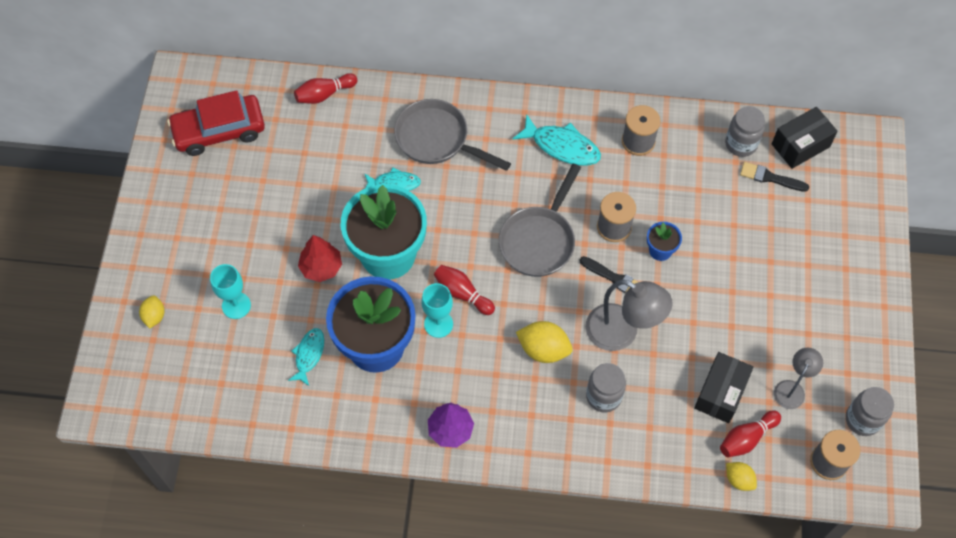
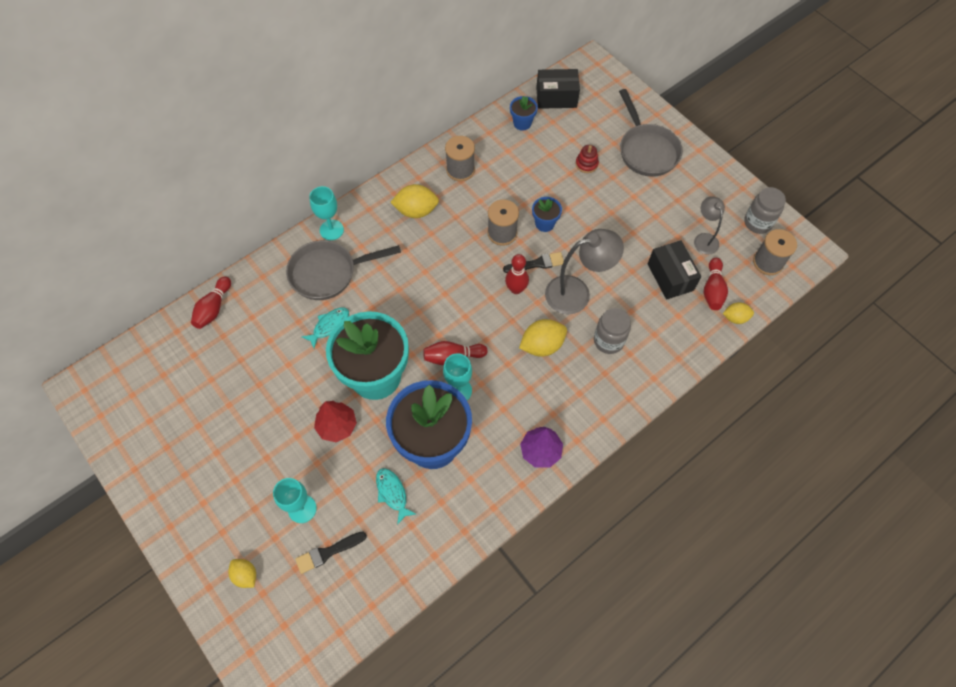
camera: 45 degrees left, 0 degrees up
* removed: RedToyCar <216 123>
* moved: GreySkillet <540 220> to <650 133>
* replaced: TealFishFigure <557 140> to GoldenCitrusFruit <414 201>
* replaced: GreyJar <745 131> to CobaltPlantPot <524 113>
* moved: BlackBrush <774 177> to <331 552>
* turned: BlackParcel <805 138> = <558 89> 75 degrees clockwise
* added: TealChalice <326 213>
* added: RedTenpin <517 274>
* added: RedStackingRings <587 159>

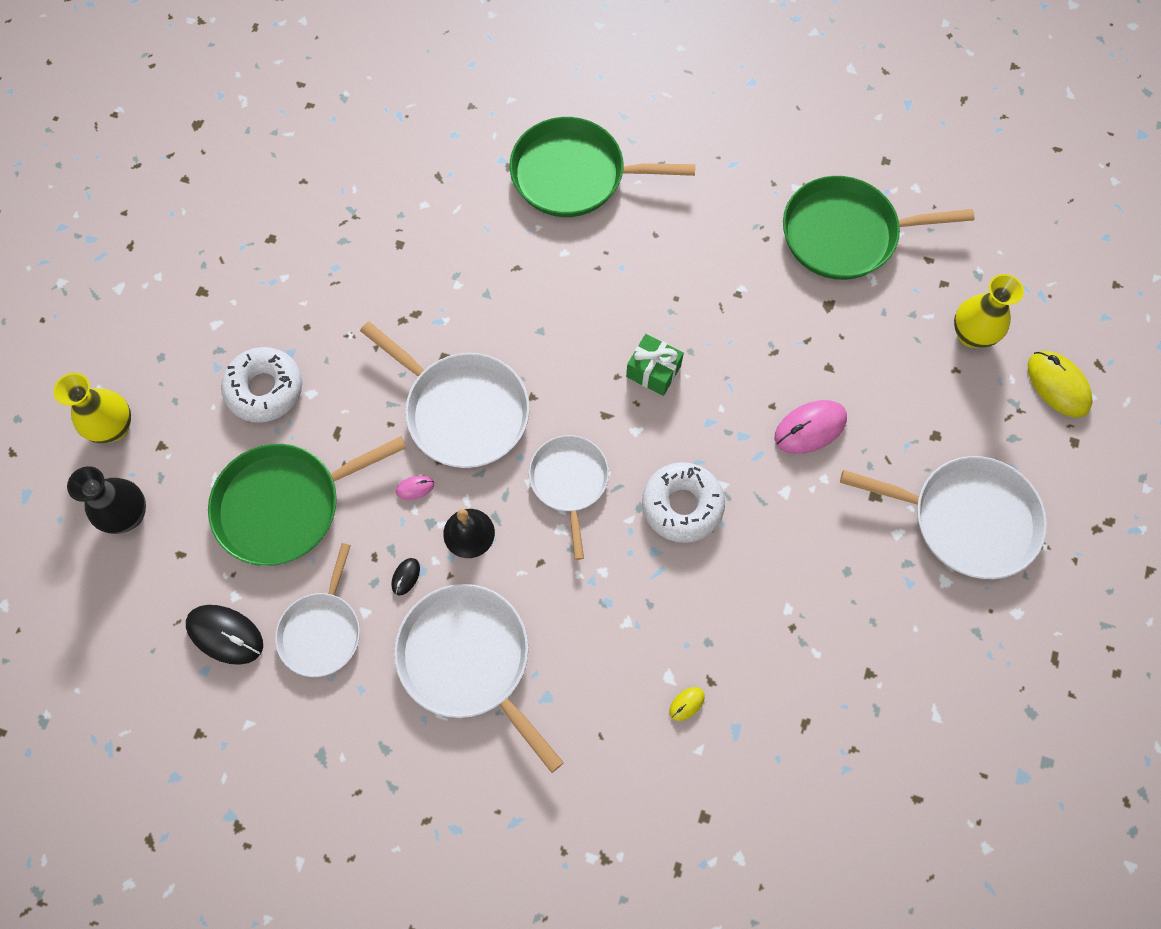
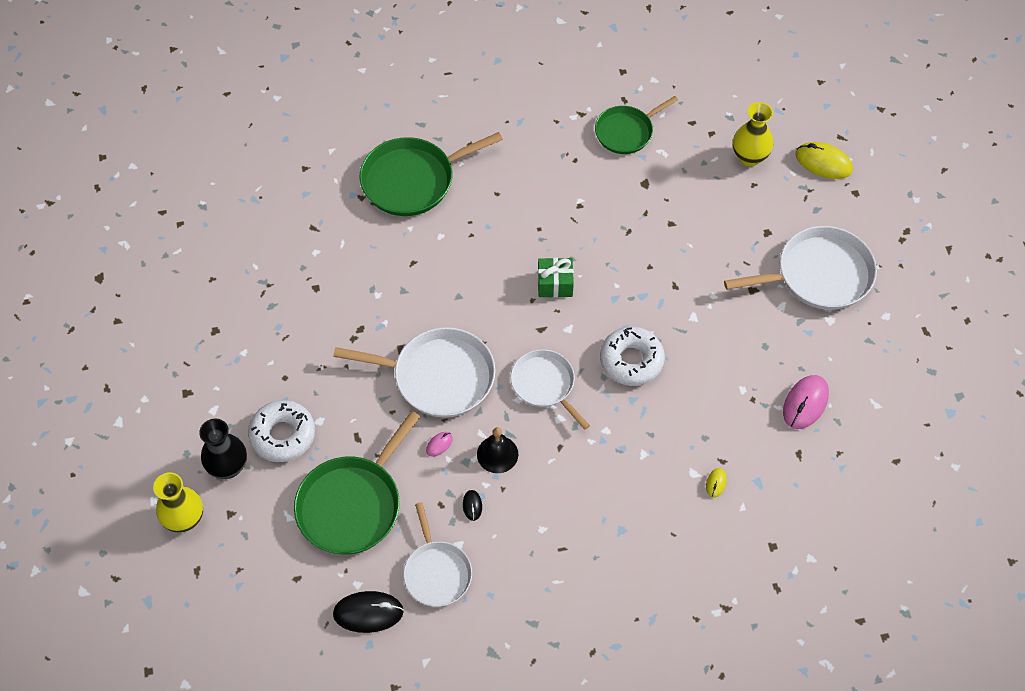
camera: 30 degrees left, 10 degrees down
* moved: BlackVase <106 500> to <223 449>
* removed: WhiteSkillet <479 678>
* moved: RosePinkMouse <810 427> to <806 402>
* resized: EmeraldSkillet <879 228> = <636 125> x0.64

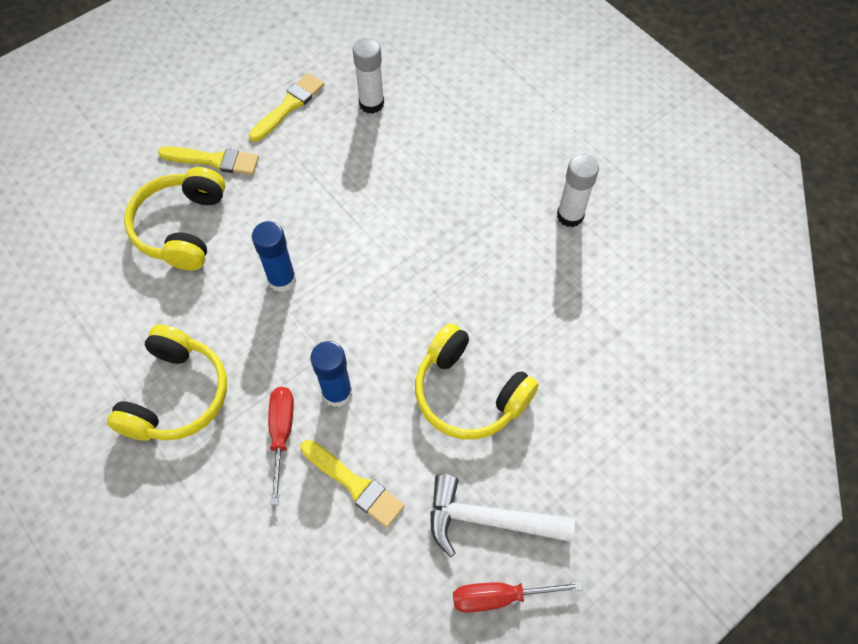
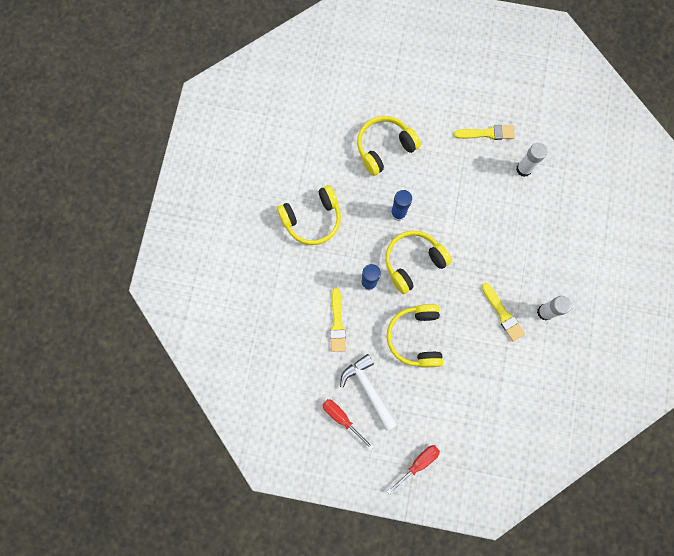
camera: 50 degrees right, 15 degrees up
* moved: GoldenBrush <208 160> to <503 312>
* moved: RedFlatScrewdriver <281 446> to <413 470>
* added: GoldenOverEarHeadphones <418 262>

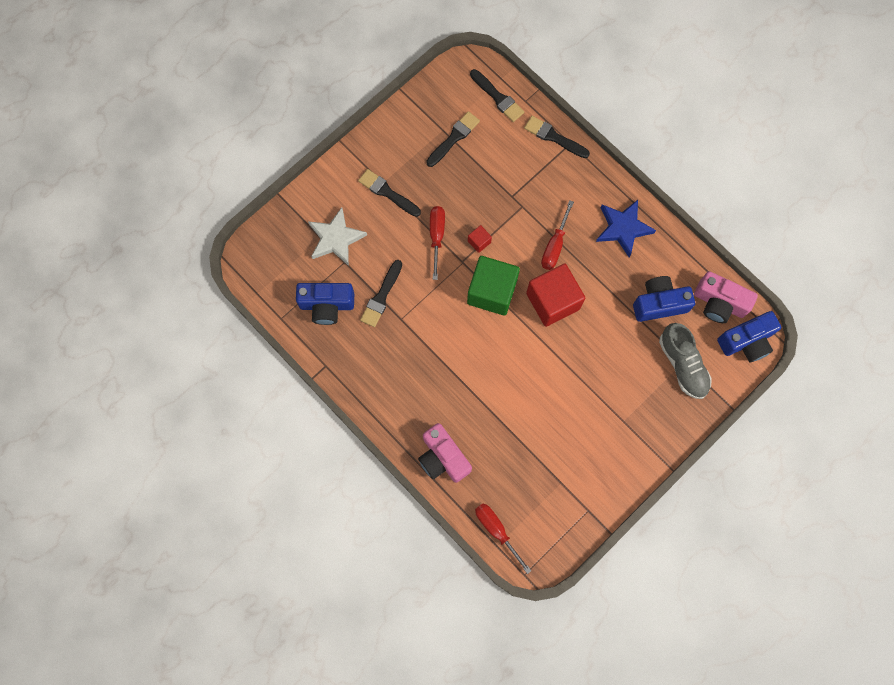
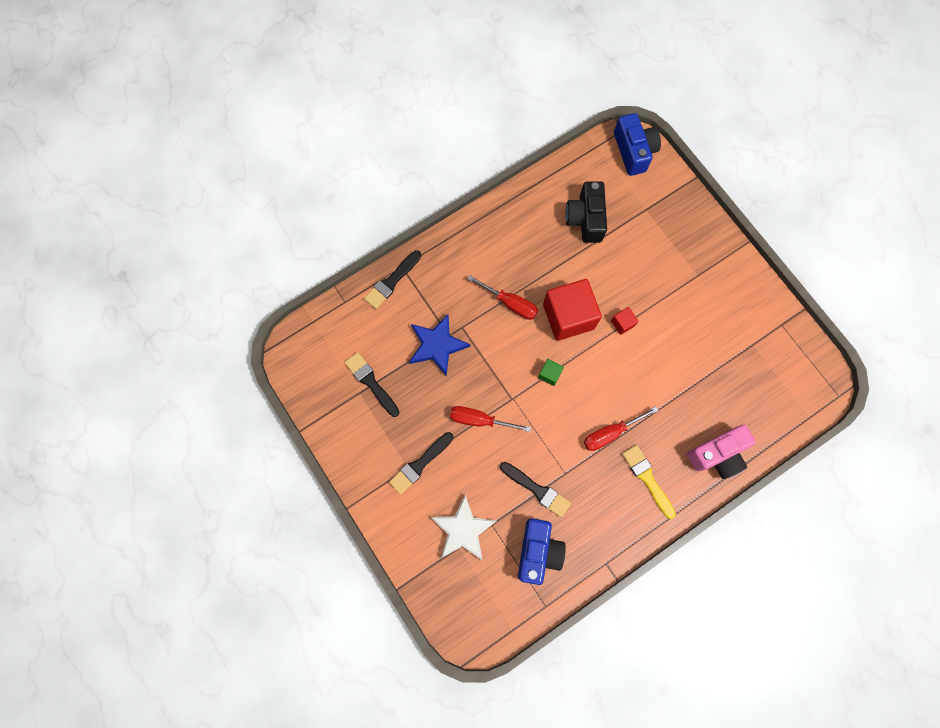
camera: 80 degrees left, 0 degrees up
* resized: EmeraldCube <493 286> = <551 372> x0.43
* moved: RedCube <480 239> to <625 321>
* removed: BlackBrush <497 95>
* moved: RedFlatScrewdriver <503 538> to <621 428>
* moved: CobaltStarShape <626 229> to <439 345>
* recoloured: CobaltCompactCamera <664 299> to BlackCompactCamera <586 212>
* removed: GreyLaceUpShoe <685 361>
* removed: RosePinkCompactCamera <726 297>
* added: GoldenBrush <649 482>

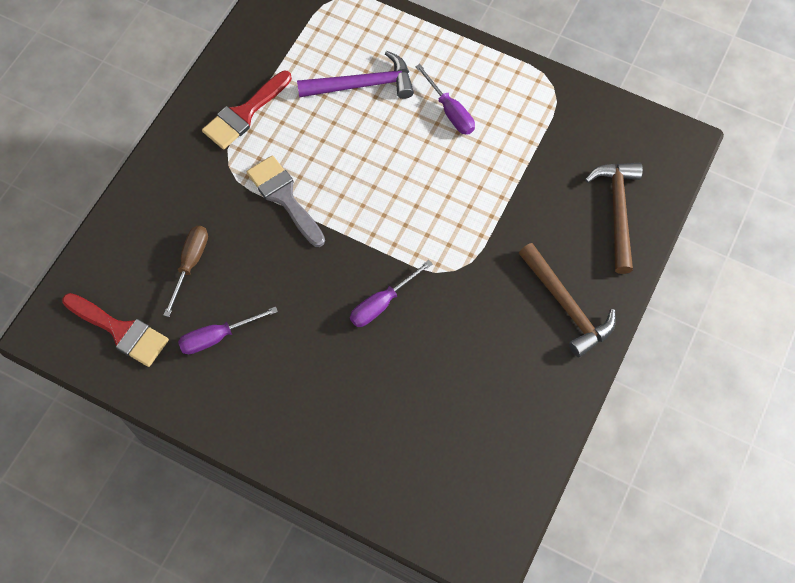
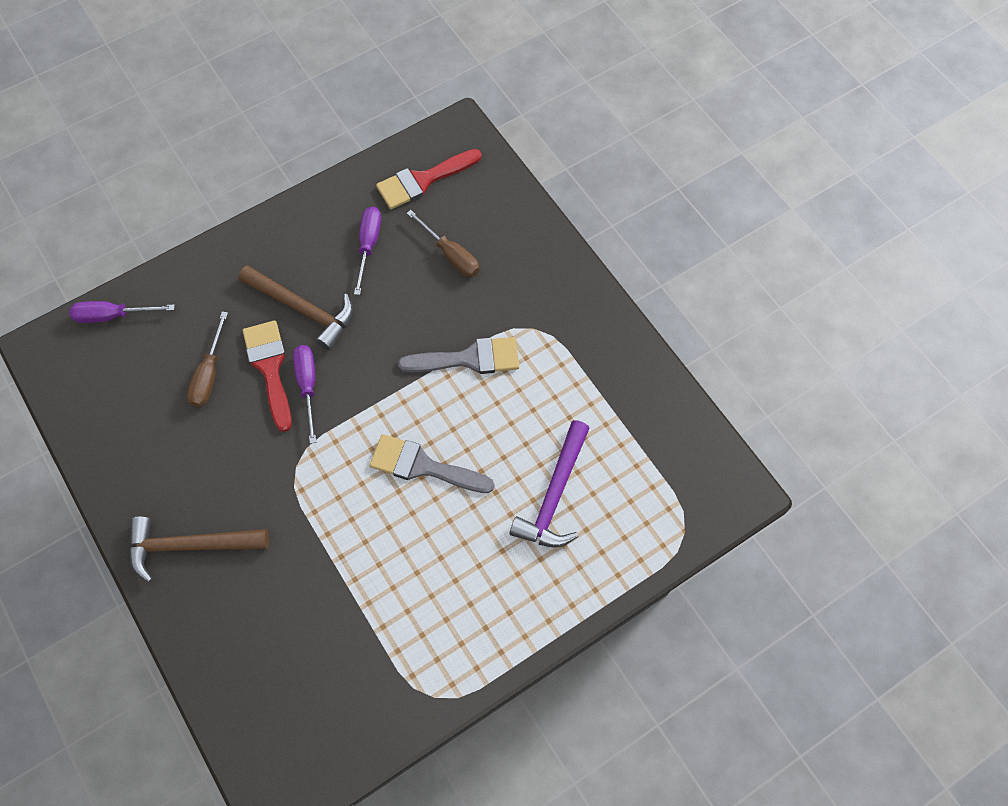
camera: 120 degrees right, 0 degrees up
* moved: RedBrush <247 110> to <267 376>
* moved: VioletFlatScrewdriver <445 99> to <122 312>
* moved: RussetClawHammer <614 218> to <296 308>
* added: RussetFlatScrewdriver <207 359>
* added: GreyBrush <431 463>

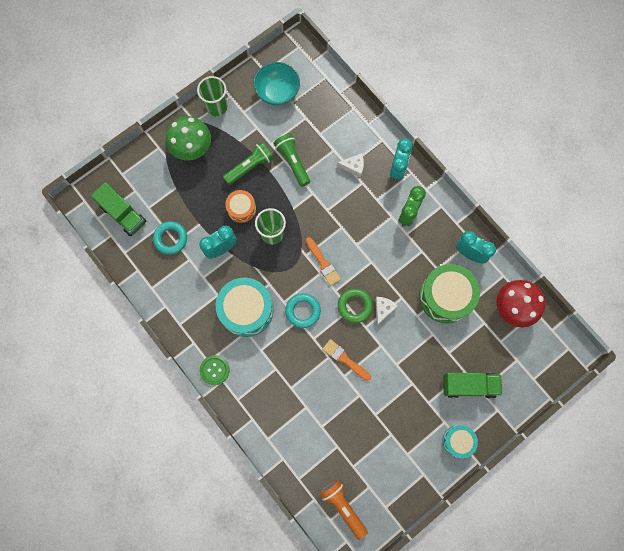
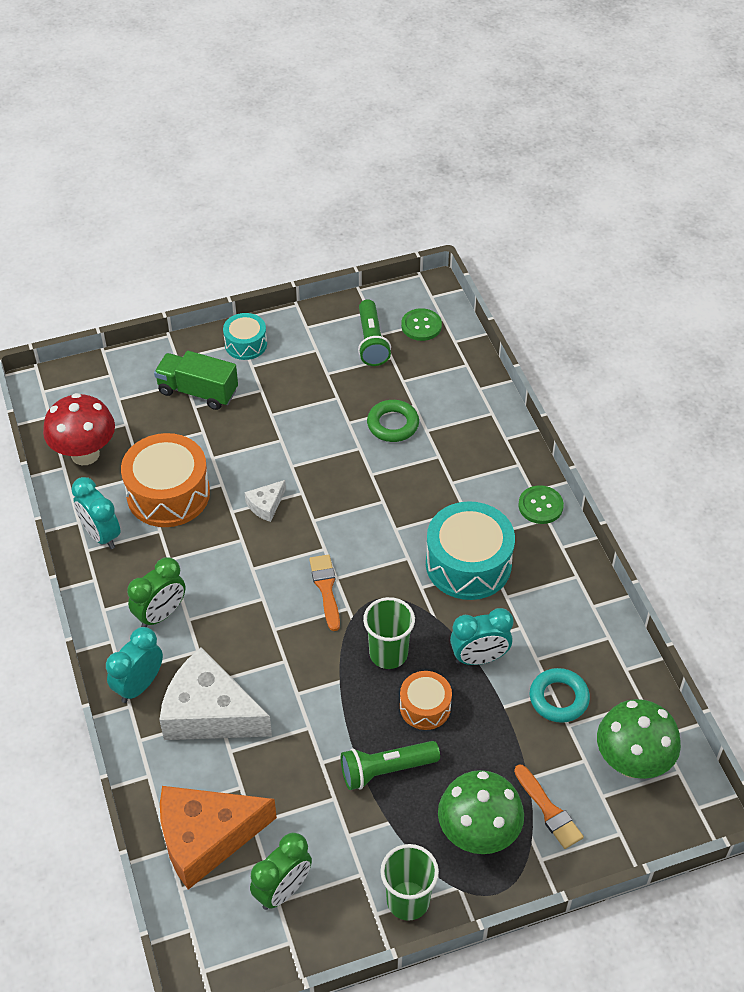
camera: 160 degrees left, 25 degrees down
* replaced: EmeraldToyTruck <118 209> to EmeraldFungus <639 739>
* replaced: TealBowl <277 84> to EmeraldAlarmClock <281 871>
* moved: EmeraldPocketTorch <292 160> to <374 332>
* removed: TealTorus <303 310>
* replaced: OrangeColouredPocketTorch <343 509> to EmeraldButton <421 324>
* moved: OrangeColouredBrush <346 360> to <549 806>
* resized: WhiteCheeseWedge <350 165> = <215 694> x2.24
* moved: EmeraldTorus <355 305> to <393 421>
* recoloured: EmeraldToyDrum <449 294> to OrangeColouredToyDrum <165 480>
* added: OrangeColouredCheeseWedge <218 838>

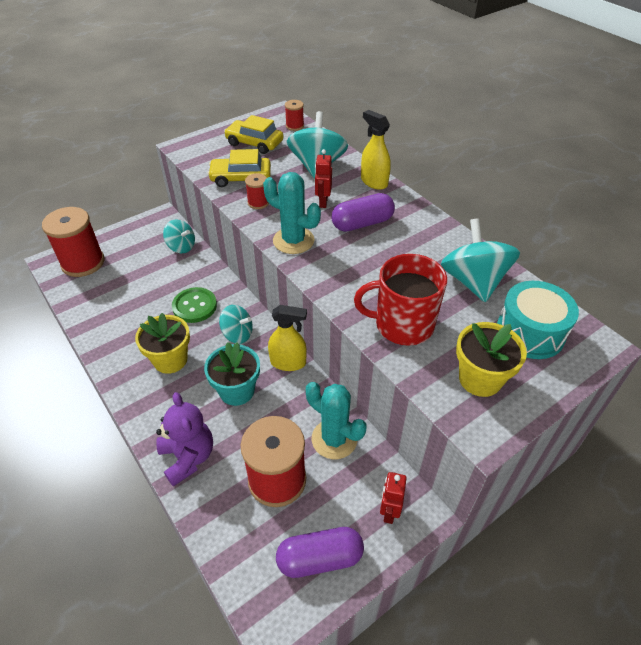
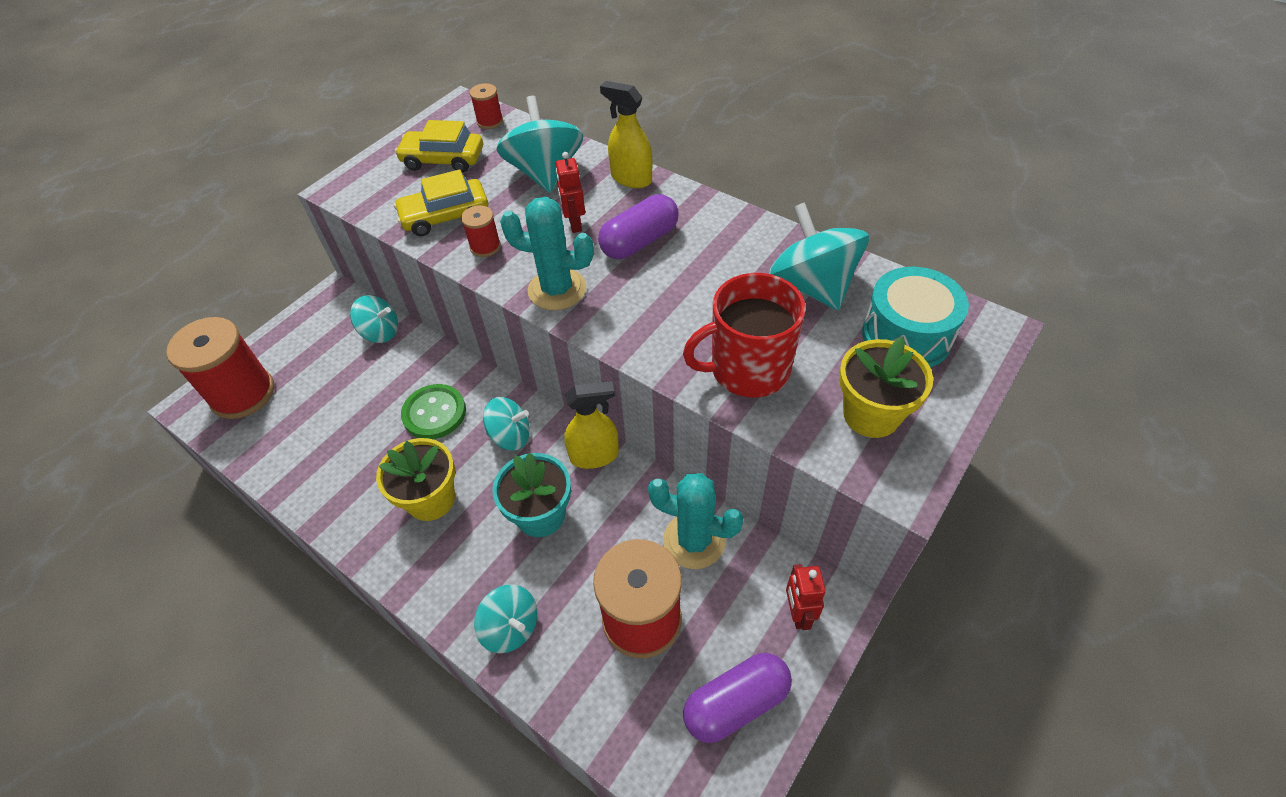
camera: 15 degrees left, 5 degrees up
* replaced: VioletTeddy <184 439> to TealSpinningTop <505 619>

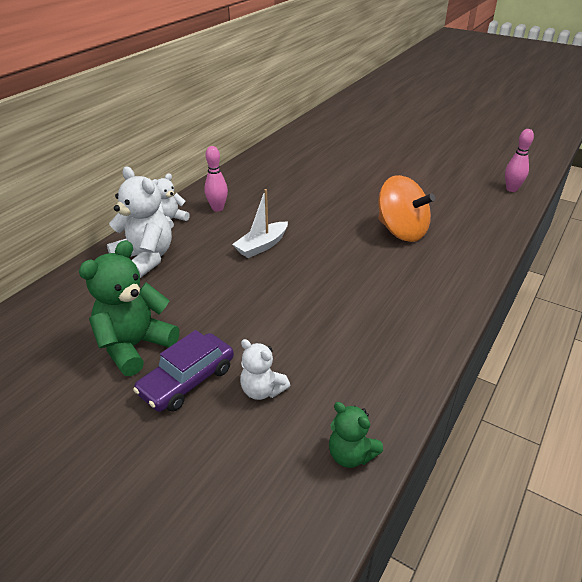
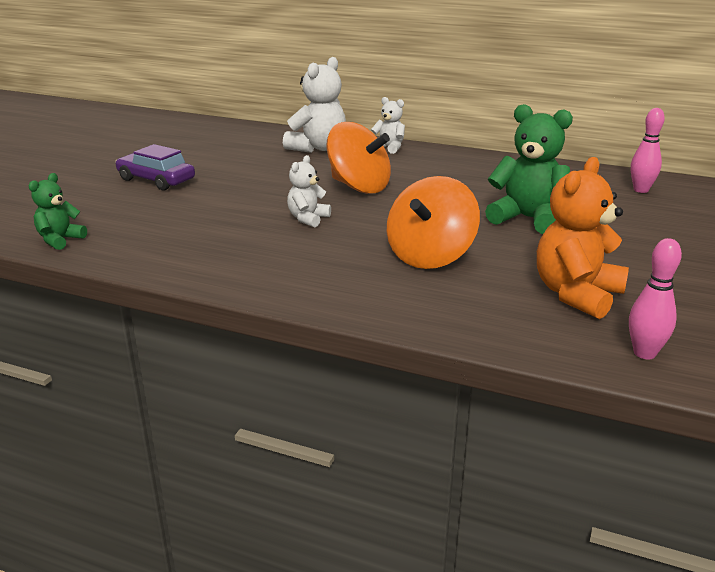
camera: 80 degrees right, 10 degrees down
* moved: EmeraldTeddy <129 308> to <529 169>
* moved: RosePinkTenpin <216 179> to <648 150>
* replaced: WhiteSailboat <260 223> to OrangeColouredSpinningTop <358 158>
* moved: WhiteTeddy <265 369> to <309 191>
* added: OrangeColouredTeddy <583 238>

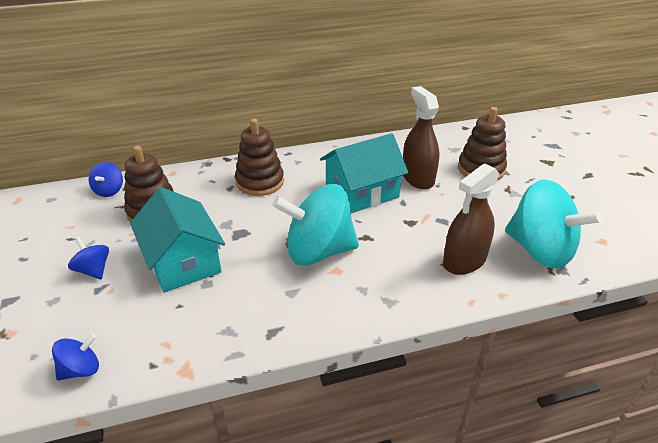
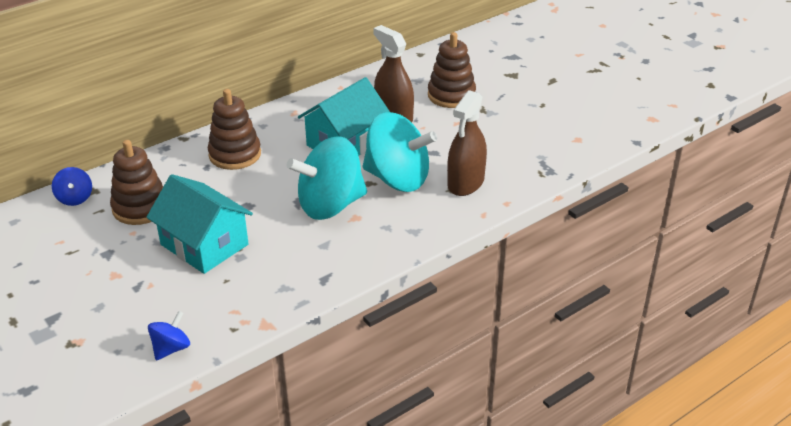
camera: 20 degrees left, 0 degrees up
* removed: CobaltSpinningTop <88 258>
* moved: TealSpinningTop <554 224> to <400 152>

